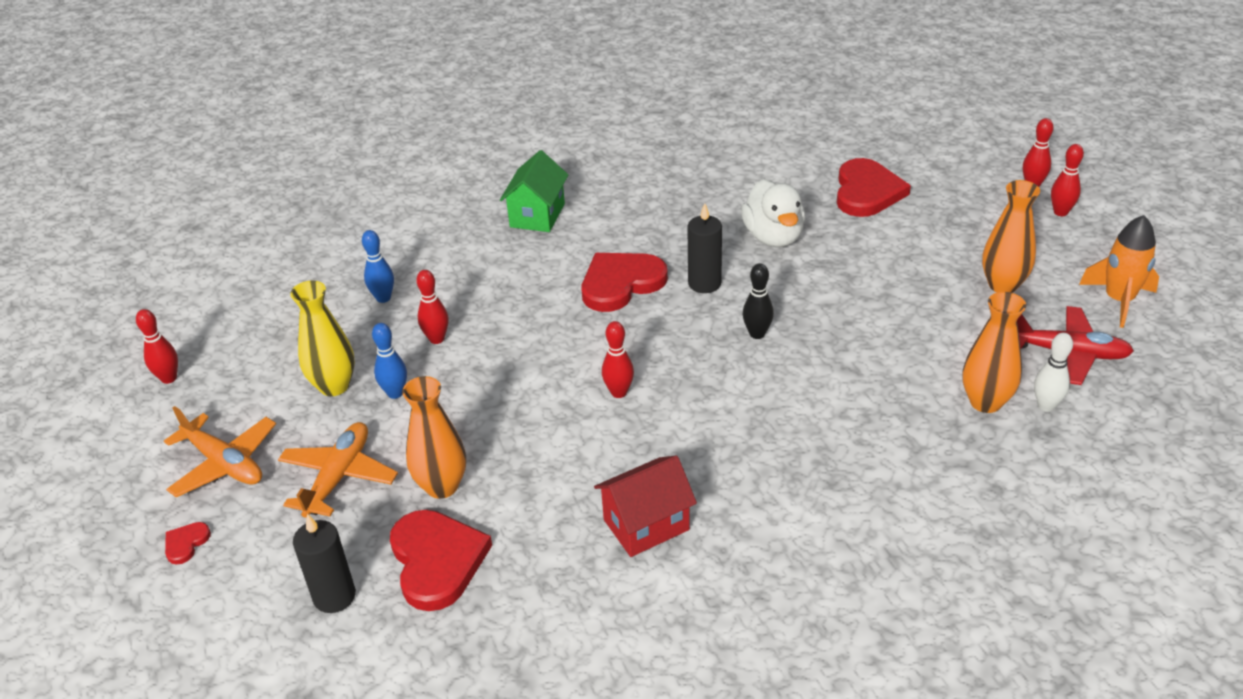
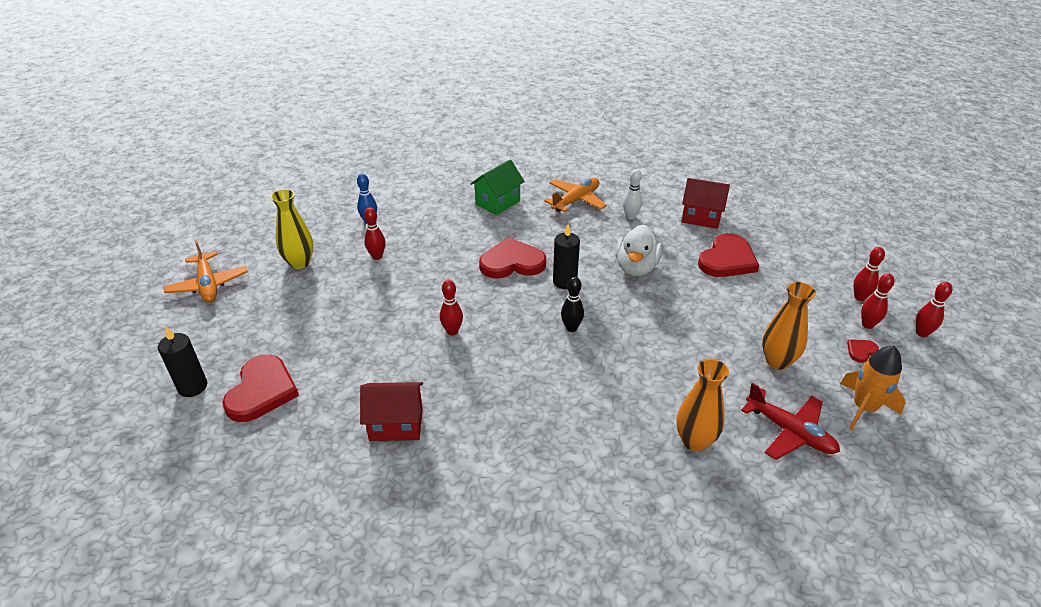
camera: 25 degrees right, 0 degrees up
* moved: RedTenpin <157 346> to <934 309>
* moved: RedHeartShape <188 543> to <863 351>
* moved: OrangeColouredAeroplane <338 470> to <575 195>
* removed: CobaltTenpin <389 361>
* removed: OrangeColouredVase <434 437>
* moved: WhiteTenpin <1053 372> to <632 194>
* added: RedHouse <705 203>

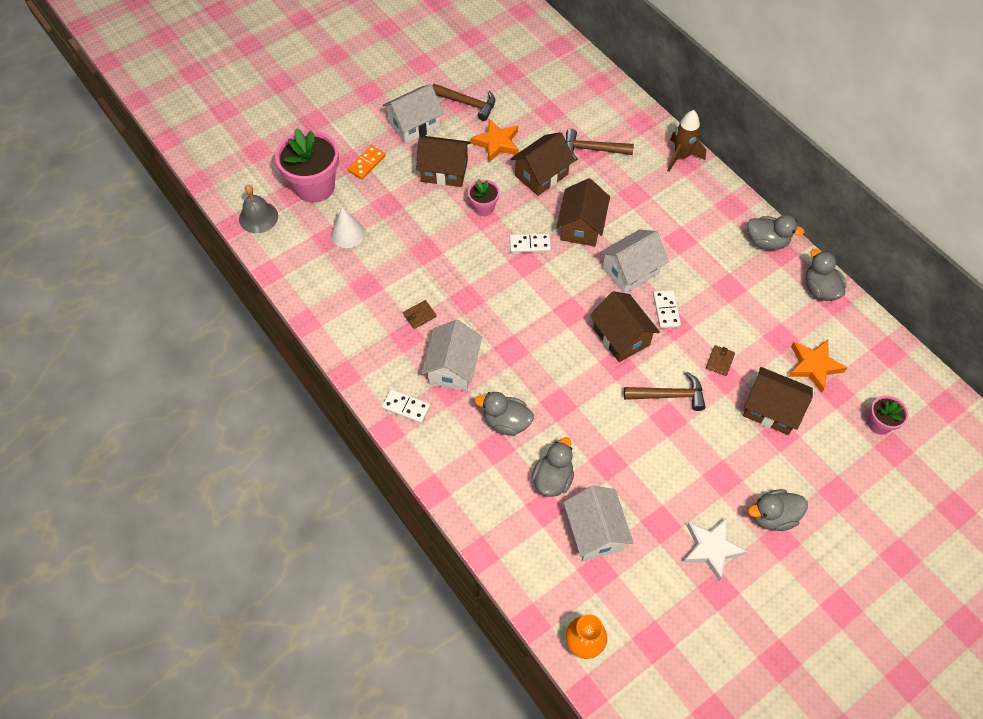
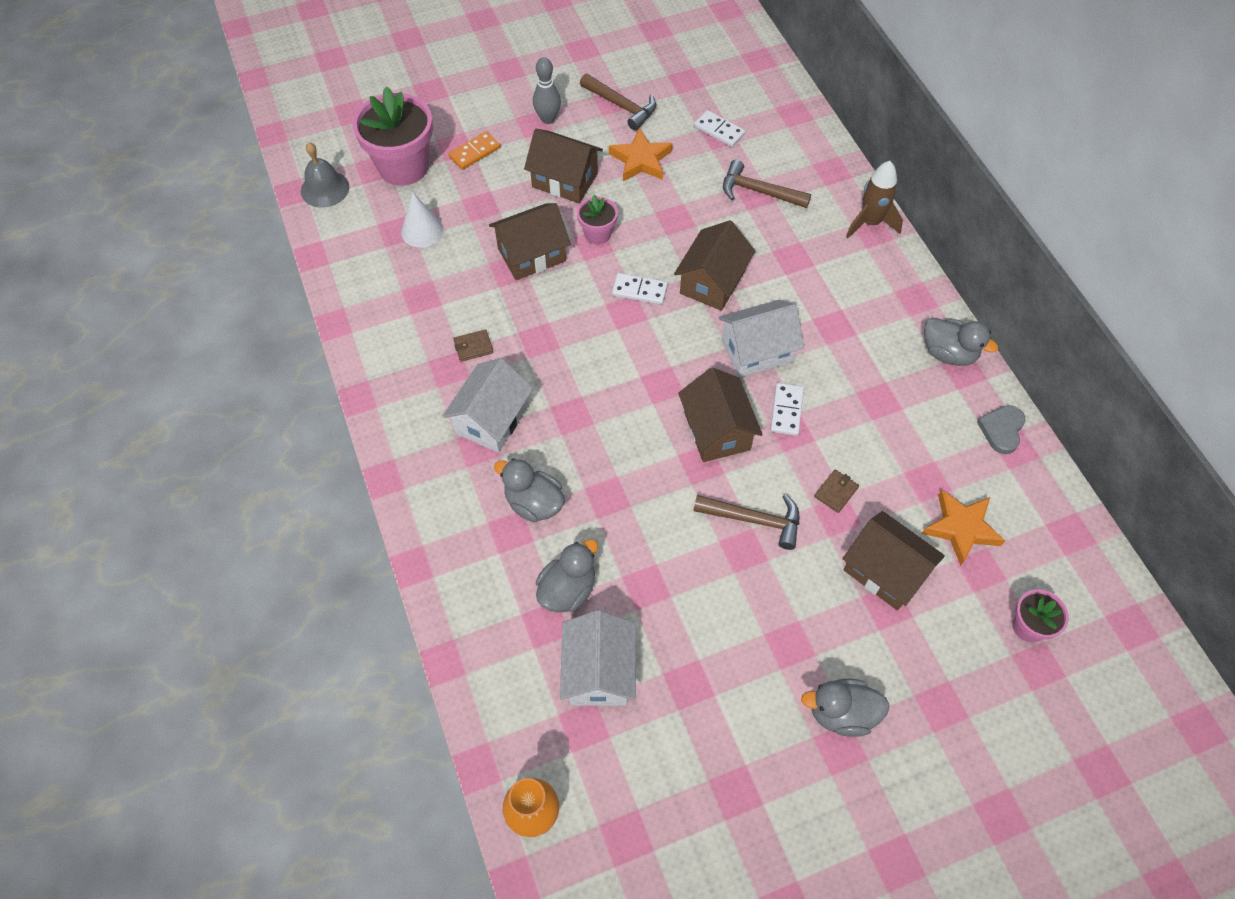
camera: 15 degrees right, 0 degrees up
* replaced: WhiteHouse <413 114> to GreyTenpin <547 90>
* moved: WhiteDominoTile <406 406> to <719 128>
* moved: RussetHouse <542 164> to <530 241>
* removed: WhiteStarShape <715 549>
* replaced: GreyRubberDuck <826 275> to GreyHeartShape <1001 429>

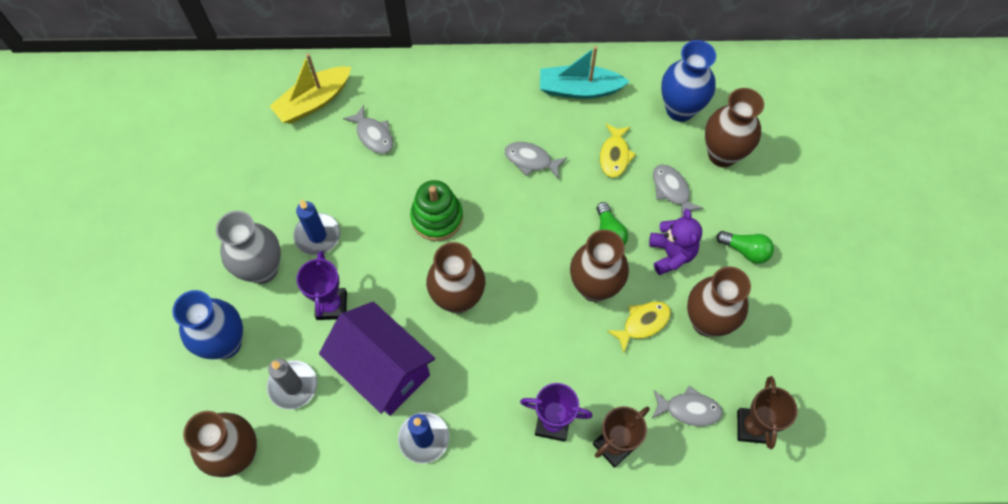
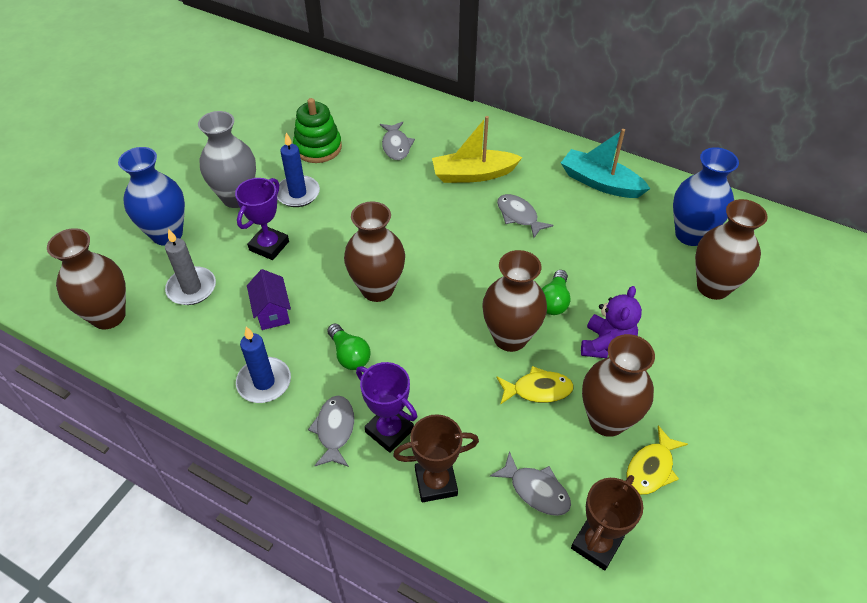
camera: 30 degrees right, 15 degrees down
* moved: GoldenSailboat <310 88> to <477 149>
* resized: VioletHouse <377 359> = <269 299> x0.49
* moved: EmeraldStackingRings <436 210> to <317 130>
* moved: GoldenFishFigure <618 150> to <657 460>
* moved: GreyFishFigure <678 190> to <331 431>
* moved: EmeraldBulb <745 247> to <349 347>

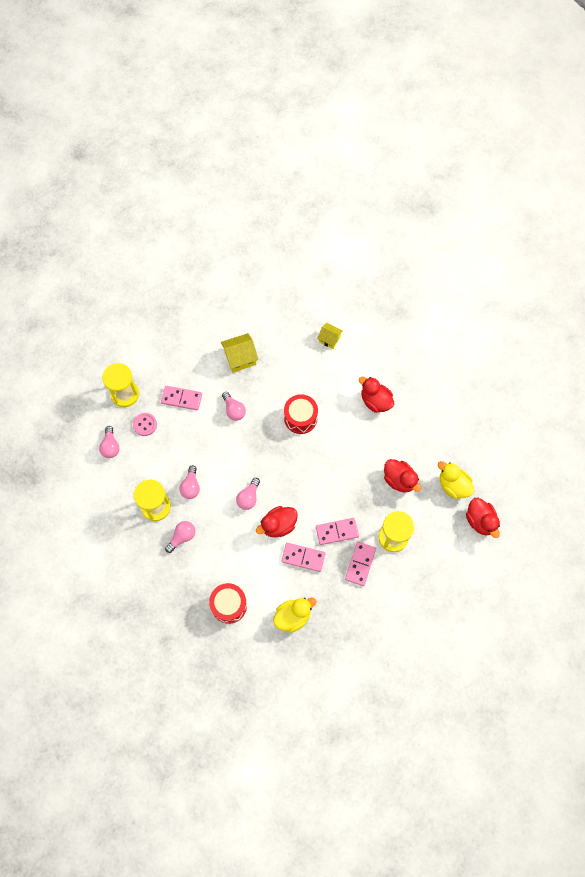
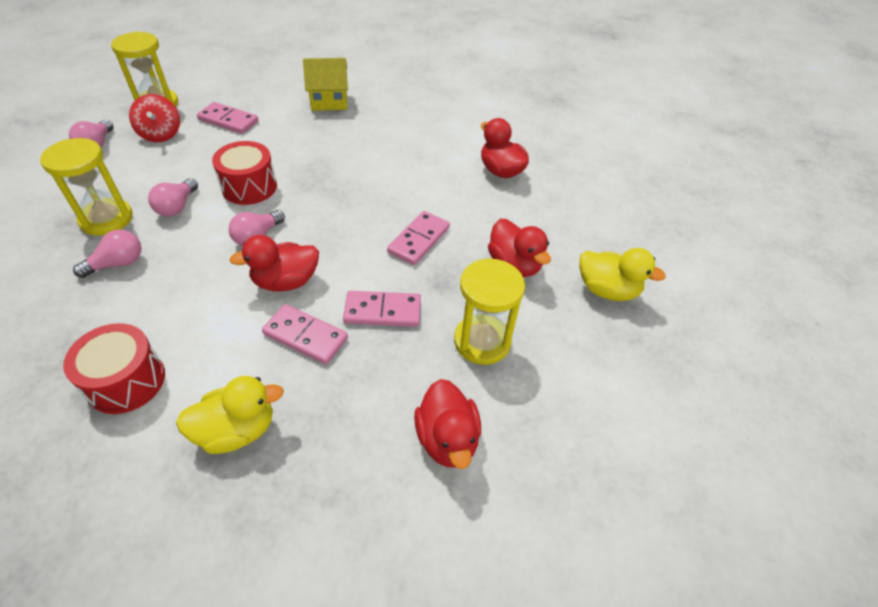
camera: 10 degrees right, 20 degrees down
* replaced: RosePinkButton <145 424> to RedSpinningTop <154 118>
* removed: RosePinkBulb <234 406>
* moved: RedToyDrum <301 414> to <244 173>
* removed: GoldenHouse <330 336>
* moved: RosePinkDominoTile <360 564> to <418 238>
* turned: GoldenRubberDuck <456 480> = <622 274> 150 degrees clockwise
* moved: RedRubberDuck <483 518> to <447 424>

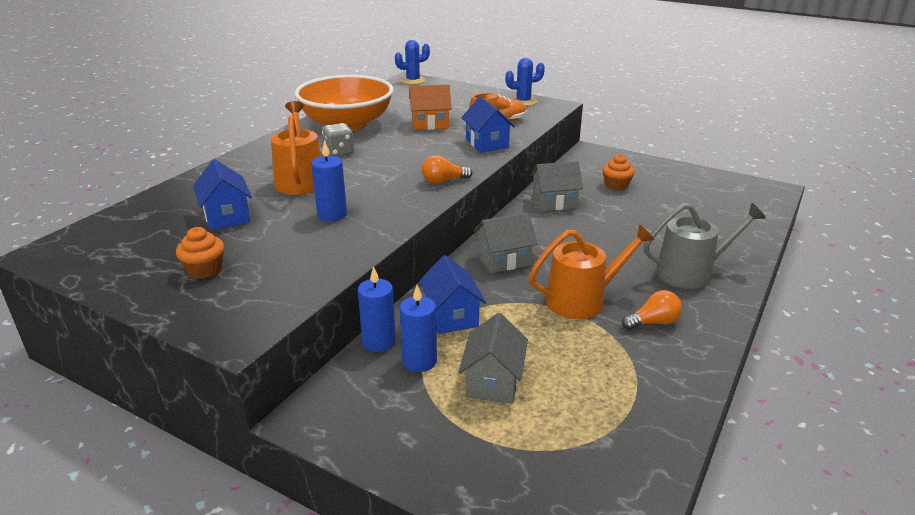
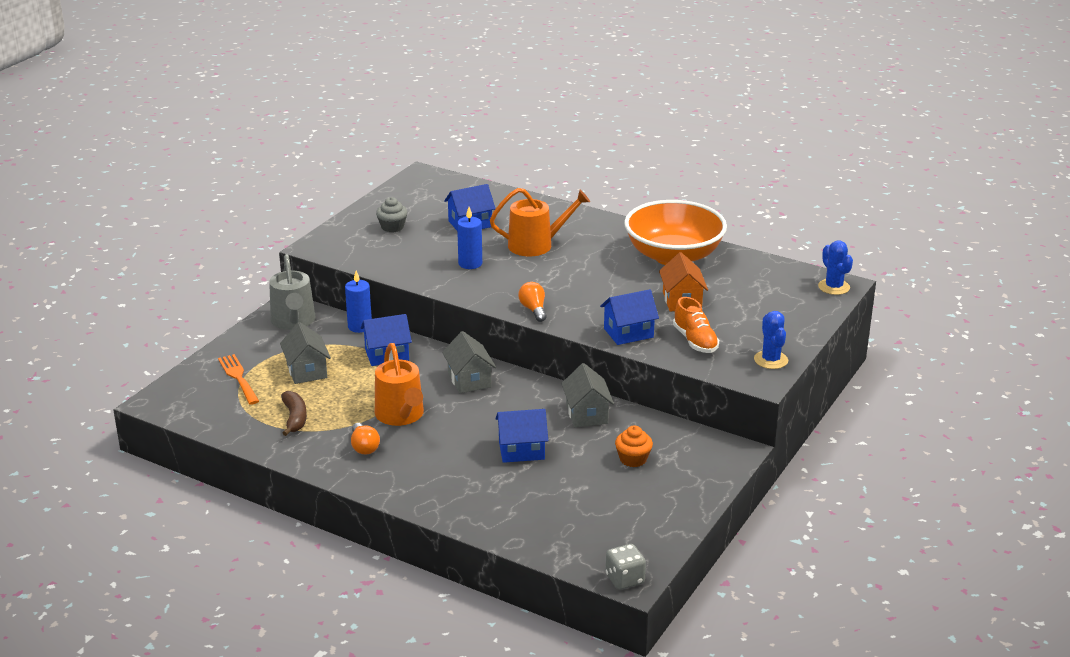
camera: 90 degrees right, 0 degrees up
* recoloured: OrangeColouredMuffin <200 253> to GreyMuffin <391 214>
* moved: GreyDice <338 139> to <625 567>
* removed: CobaltWaxCandle <418 328>
* turned: GreyHouse <493 358> = <305 353> 60 degrees clockwise
* moved: GreySprinklingCan <705 246> to <292 292>
* added: OrangeColouredDinnerFork <238 379>
* added: RussetBanana <294 413>
* added: CobaltHouse <521 436>

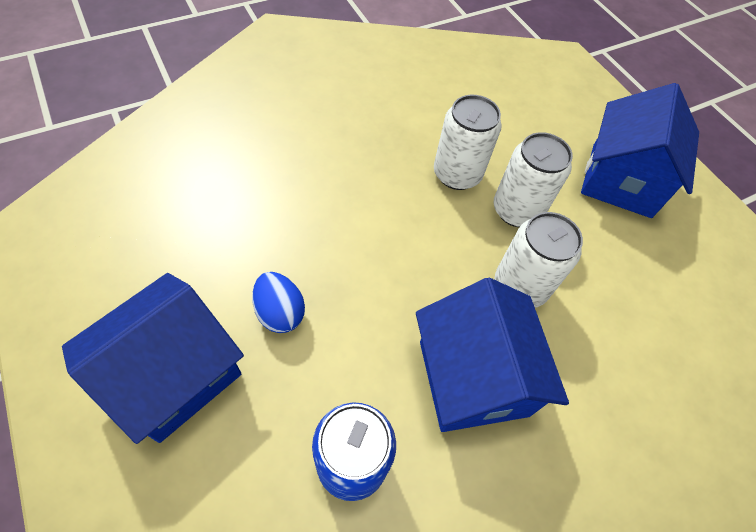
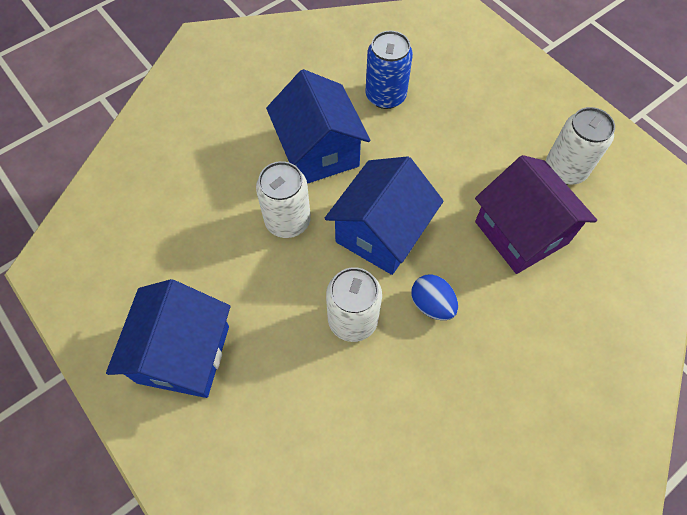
camera: 175 degrees right, 5 degrees up
* moved: CobaltHouse <153 358> to <384 215>
* moved: CobaltToyEgg <278 302> to <434 297>
* moved: WhiteSodaCan <533 179> to <580 146>
* added: VioletHouse <536 214>

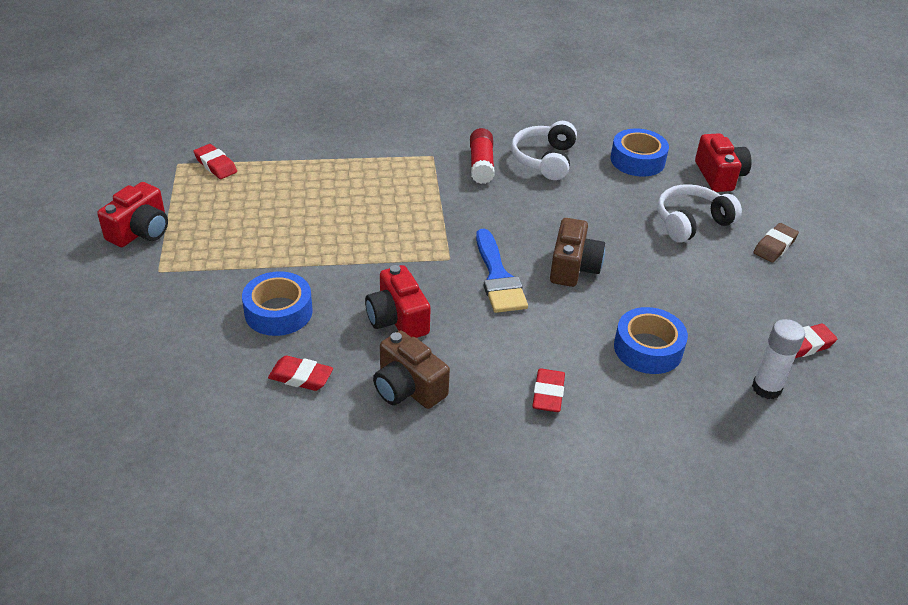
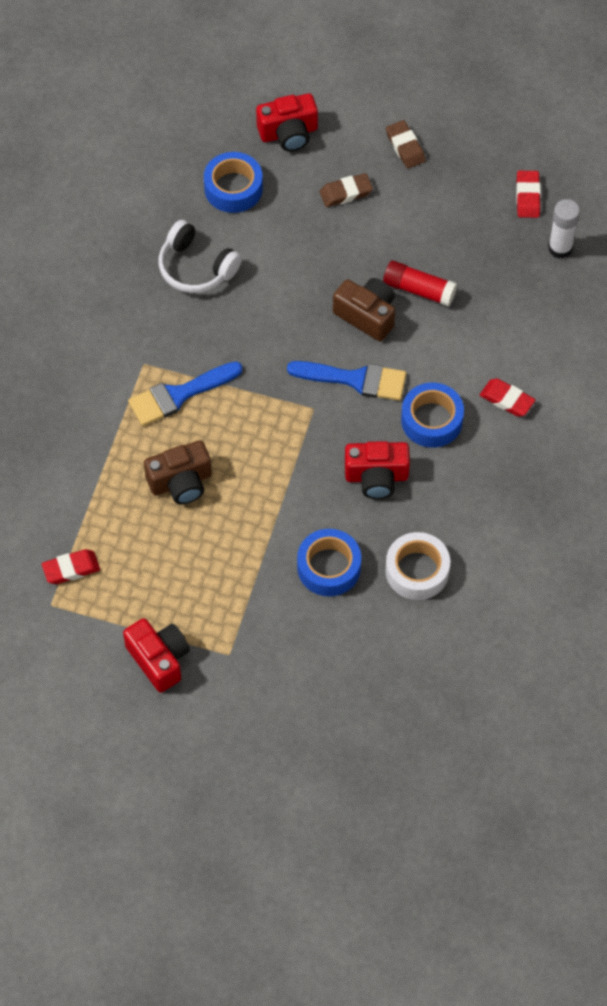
camera: 65 degrees left, 20 degrees up
* replaced: RedPencilEraser <300 373> to WhiteTape <417 566>
* moved: RussetCompactCamera <411 369> to <178 472>
* moved: RedGlue <482 156> to <420 284>
* moved: CobaltTape <651 340> to <432 415>
* replaced: WhiteOverEarHeadphones <699 213> to RussetPencilEraser <346 190>
* turned: RedCompactCamera <723 162> = <287 122> 150 degrees clockwise
* added: CobaltBrush <185 394>

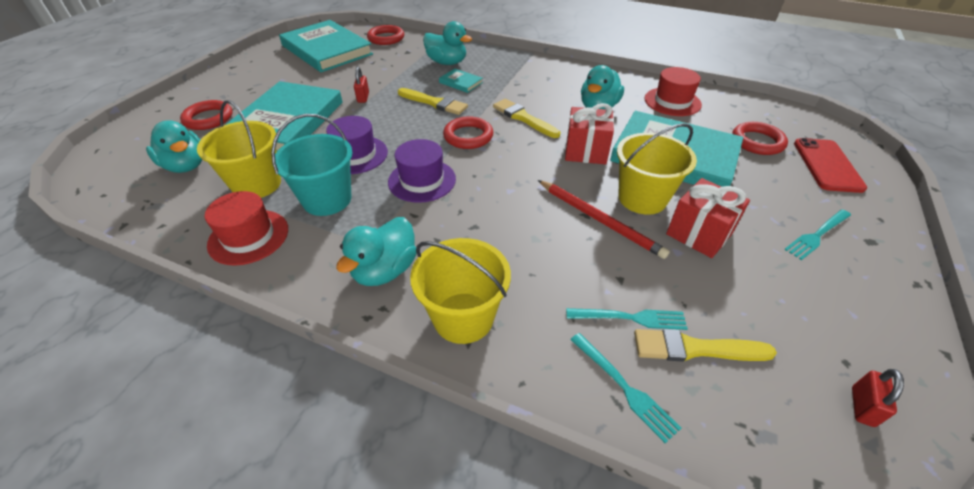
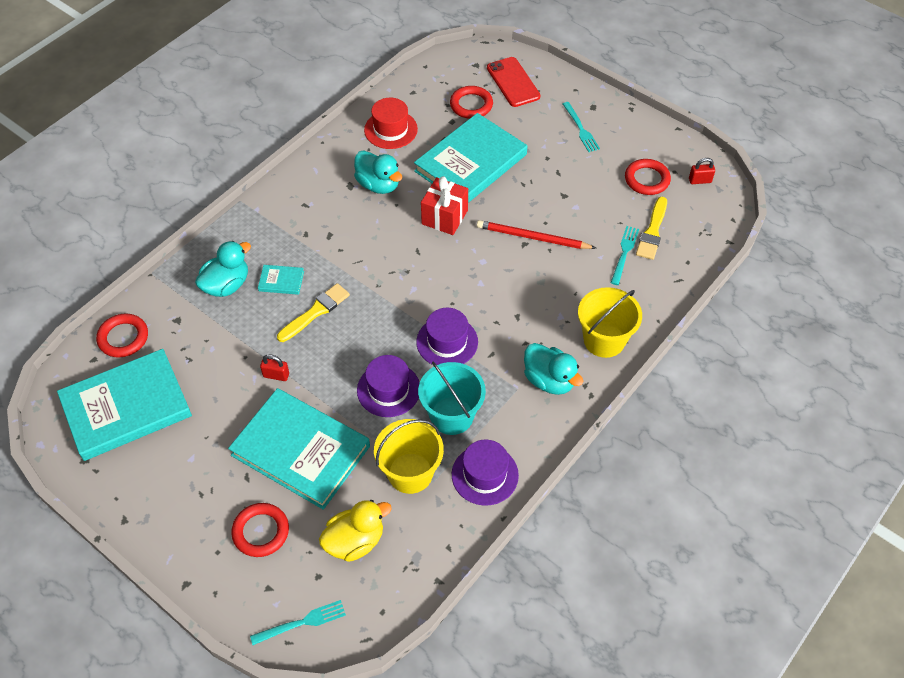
camera: 75 degrees left, 10 degrees up
* recoloured: TealRubberDuck <174 146> to GoldenRubberDuck <355 531>
* recoloured: RedHat <246 228> to VioletHat <485 472>
* turned: TealHardcover <461 81> = <281 280> 45 degrees clockwise
* moved: RedTorus <468 132> to <648 177>
* removed: GoldenBrush <526 118>
* turned: RedWoodenPencil <604 219> = <536 234> 135 degrees counterclockwise
* moved: TealDinnerFork <625 388> to <298 622>
* removed: GoldenSandBucket <657 169>
* removed: RedPresent <708 218>
* turned: RedMobilePhone <830 165> = <513 82> 45 degrees clockwise
* turned: RedPadlock <878 398> = <702 171> 45 degrees counterclockwise

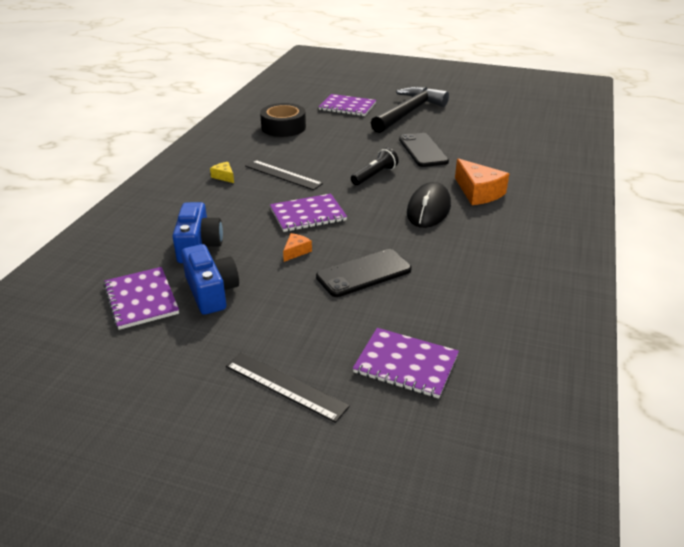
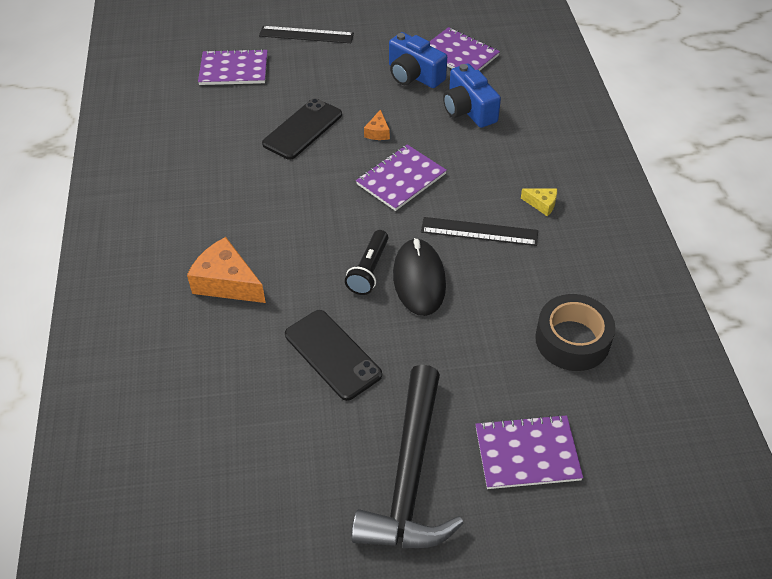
camera: 155 degrees right, 15 degrees up
* moved: BlackMouse <429 205> to <419 277>

